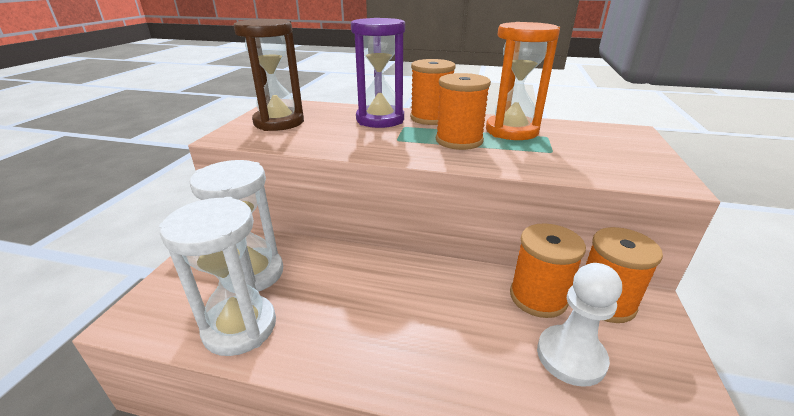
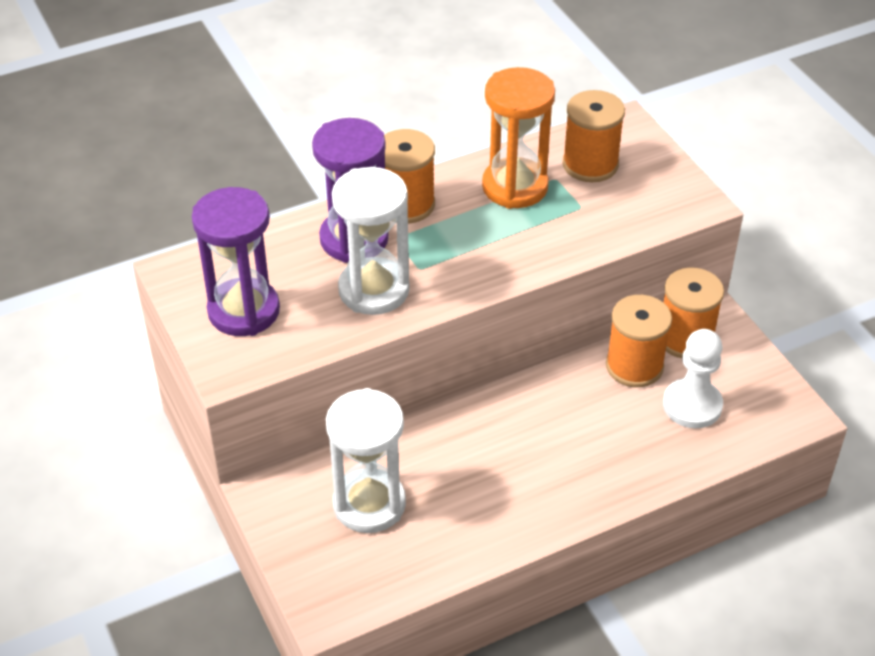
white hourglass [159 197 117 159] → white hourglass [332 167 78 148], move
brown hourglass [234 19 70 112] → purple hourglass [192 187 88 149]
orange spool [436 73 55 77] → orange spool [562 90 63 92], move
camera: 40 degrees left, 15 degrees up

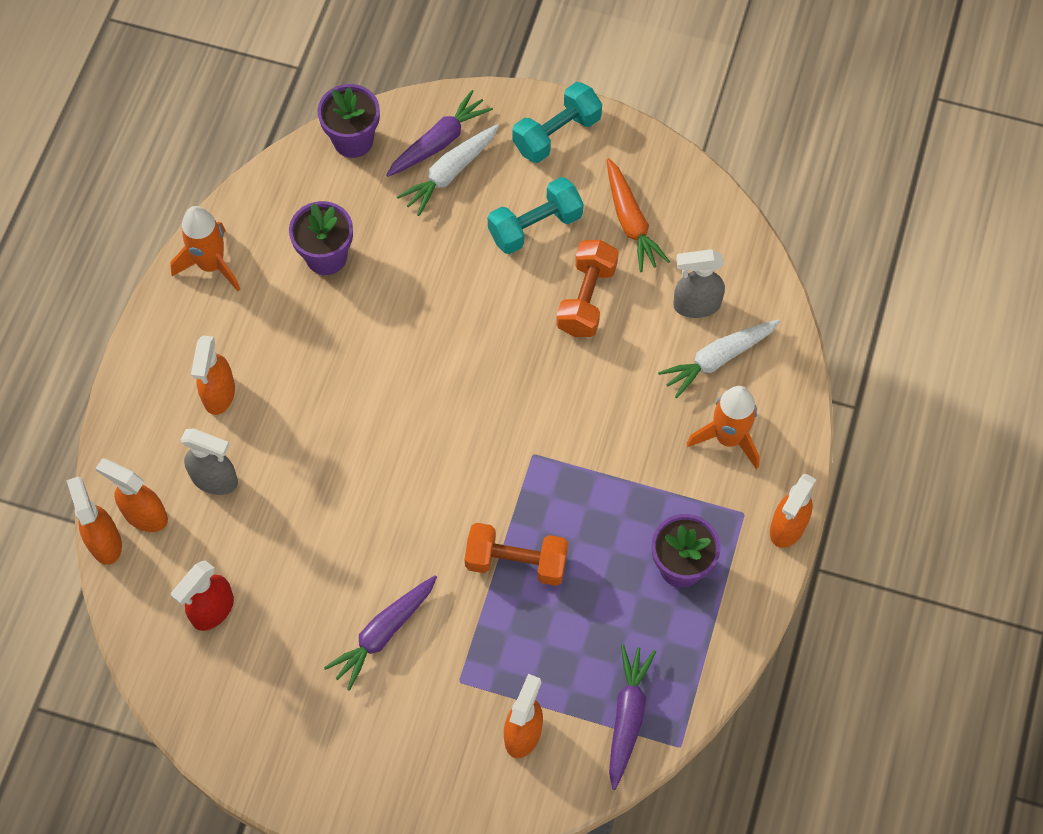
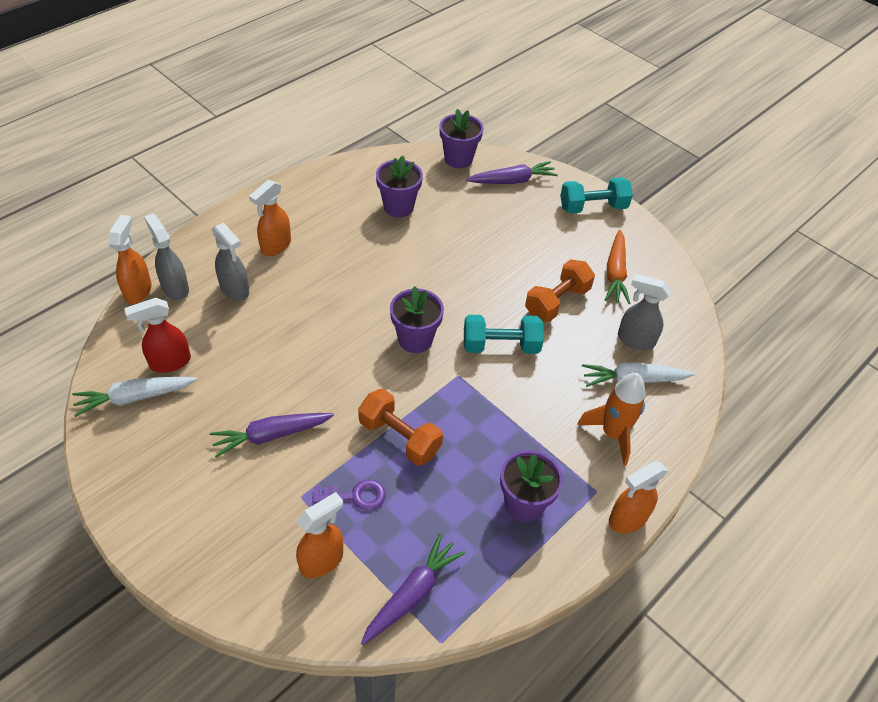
orange spray bottle [95 458 73 74] → grey spray bottle [144 214 45 86]
orange rocket [170 206 70 85] → -
white carrot [397 124 102 92] → white carrot [72 377 125 40], move
turquoise dumbbell [488 177 95 77] → turquoise dumbbell [464 315 80 39], move
- → purple key [312 479 74 31]
- → purple flower pot [390 286 54 67]
camera: 25 degrees right, 15 degrees down

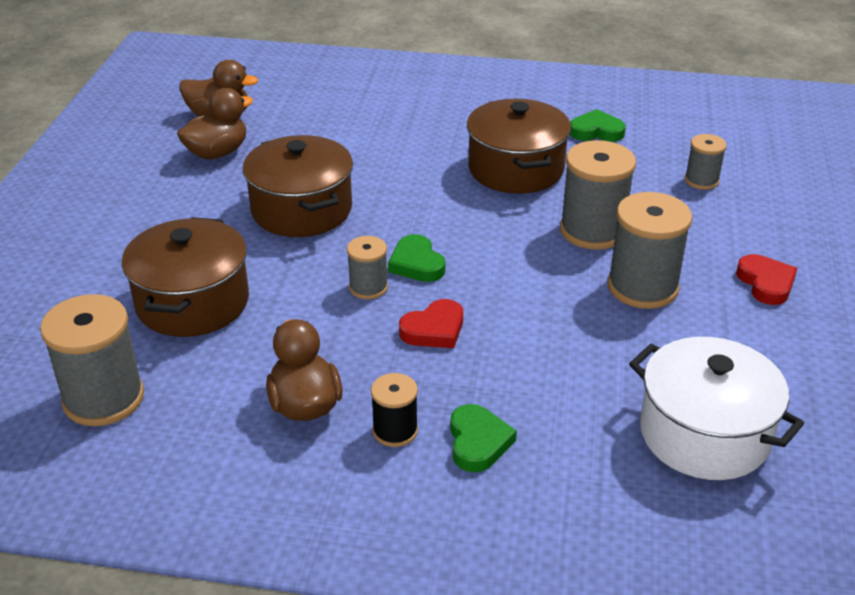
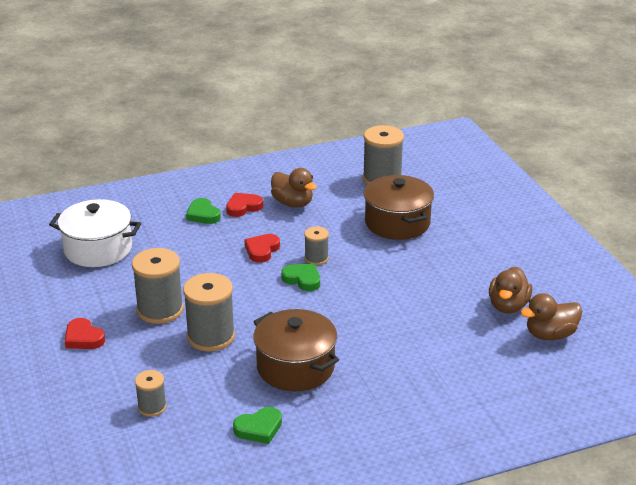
brown pot [243 135 110 102] → -
black spool [371 373 47 74] → red heart [226 193 37 24]
camera: 150 degrees right, 5 degrees down

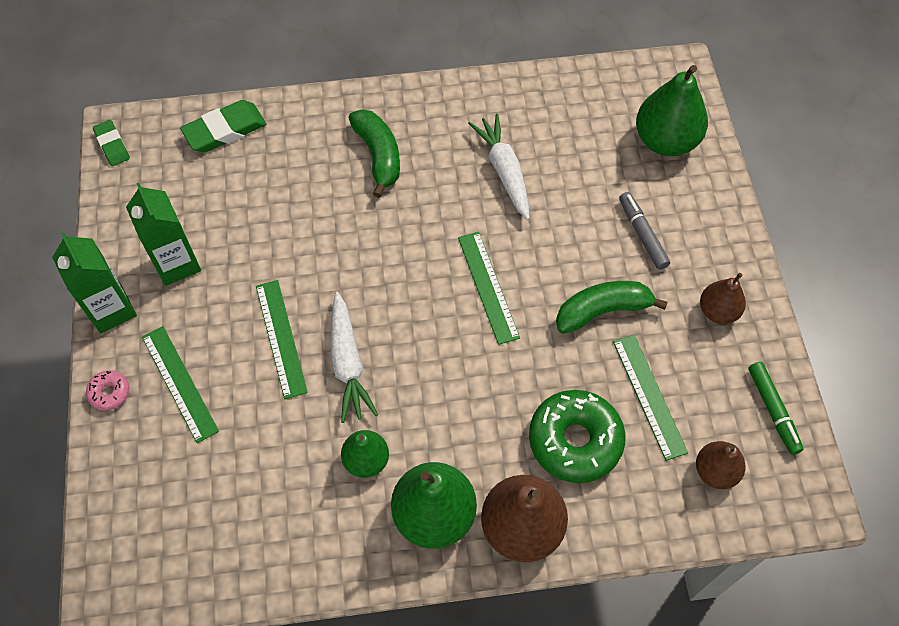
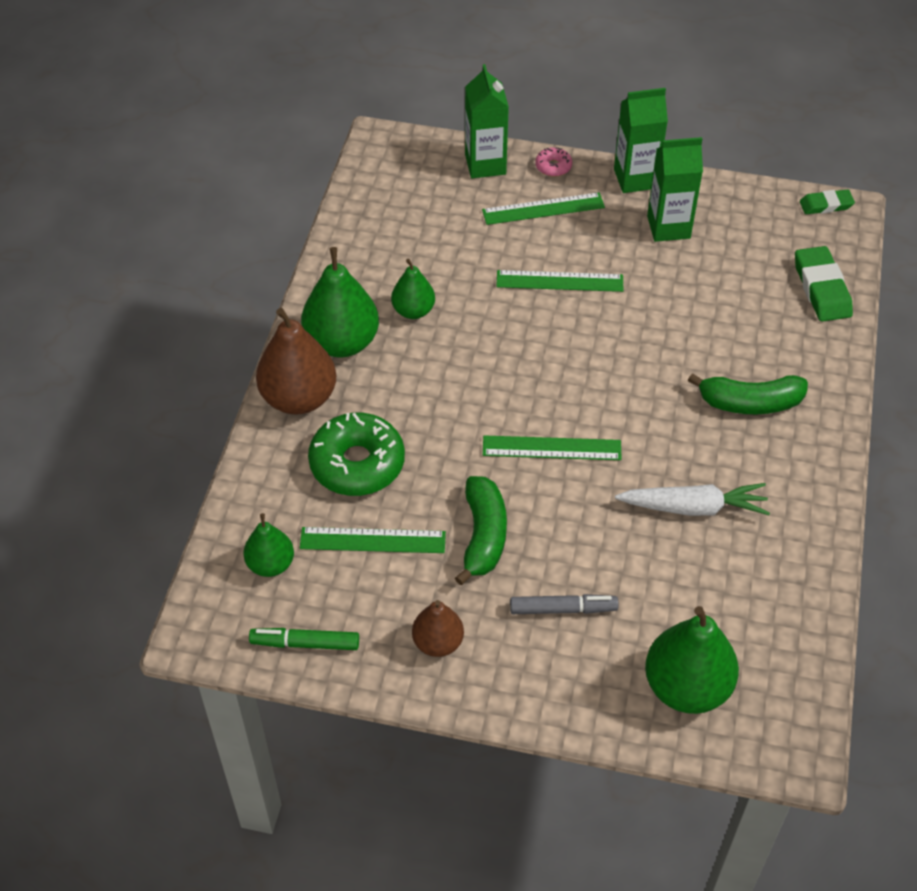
white carrot [331 292 47 131] → -
brown pear [696 441 49 48] → green pear [243 513 51 64]
- → green carton [465 64 44 114]
camera: 110 degrees right, 10 degrees down

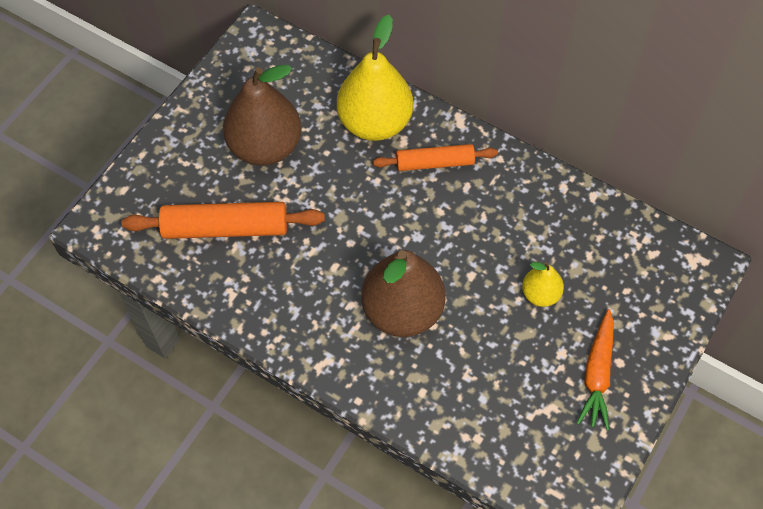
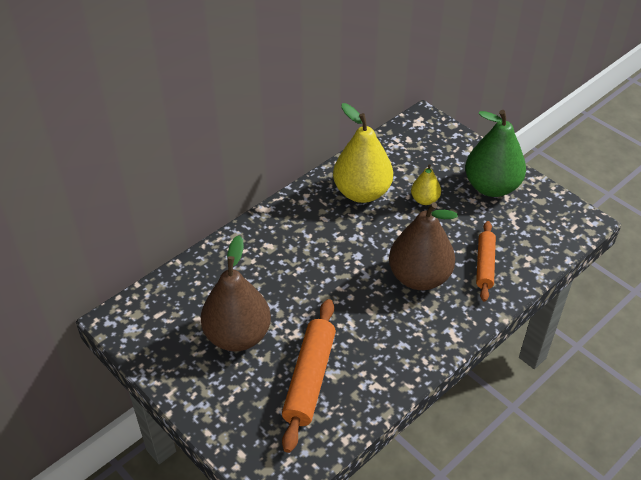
yellow pear [337 15 76 126] → yellow pear [333 103 60 100], move
orange rolling pin [373 144 125 27] → orange rolling pin [476 221 20 81], move
orange carrot [577 309 37 121] → green pear [465 110 61 87]
camera: 75 degrees left, 15 degrees down

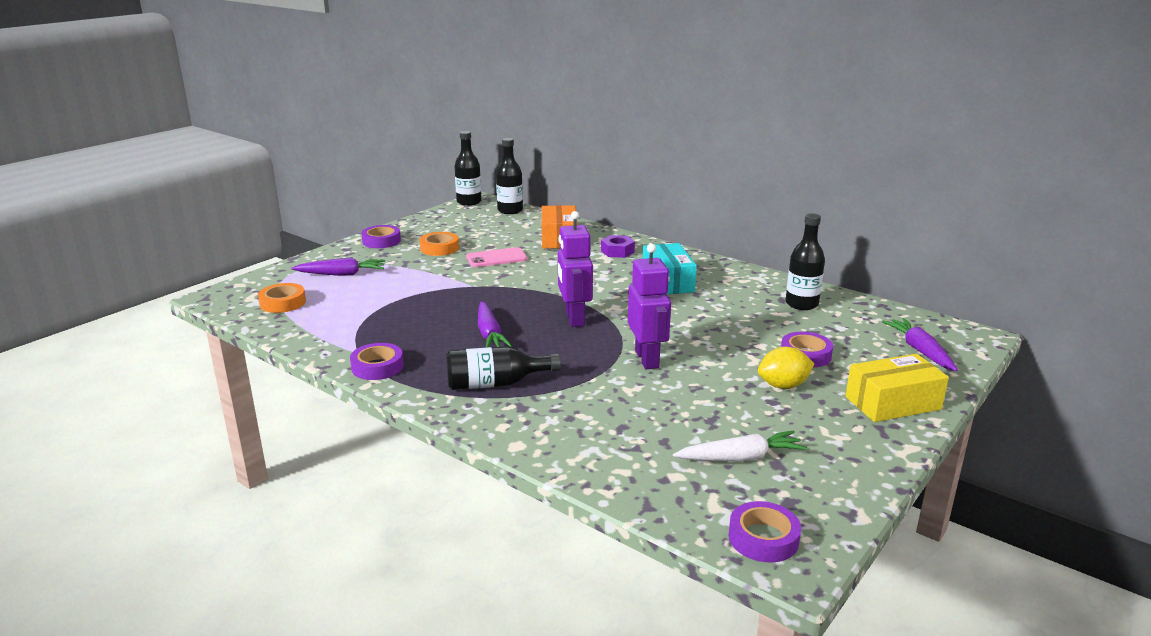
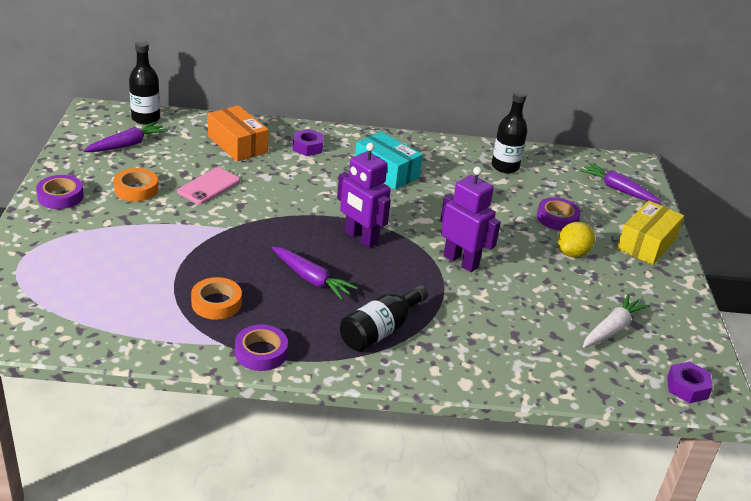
orange tape [258 283 48 30] → orange tape [191 277 51 43], move
purple carrot [291 257 94 19] → purple carrot [83 122 85 30], move
black bottle [455 131 26 75] → -
purple tape [729 501 72 61] → purple nut [667 362 46 41]
camera: 40 degrees left, 10 degrees up

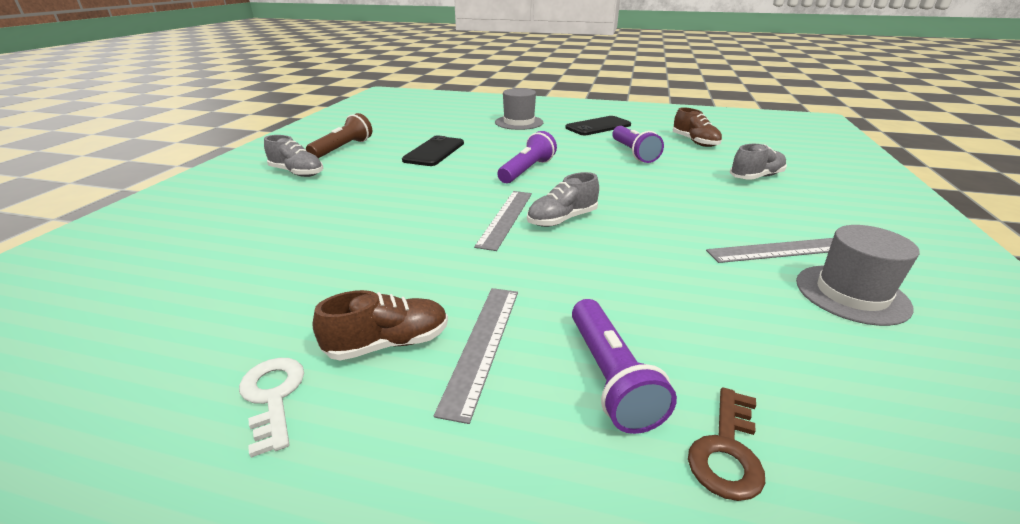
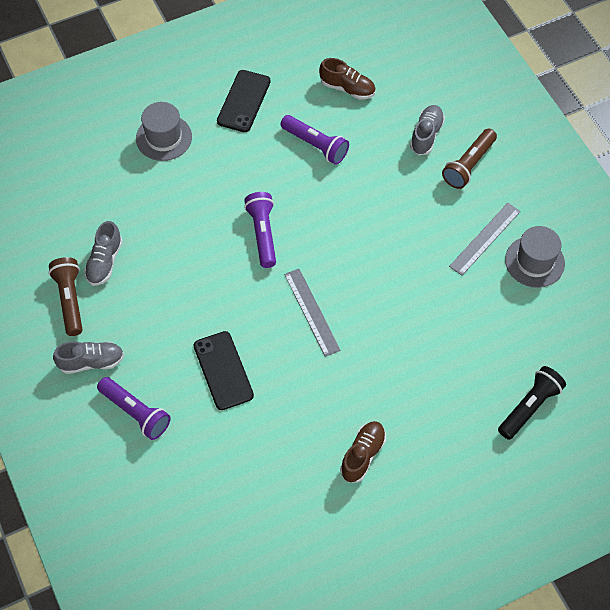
white key [239 358 65 100] → -
black phone [402 135 62 31] → black phone [194 331 60 79], move
grey ruler [434 288 84 136] → -
grey shoe [527 172 72 55] → grey shoe [84 221 39 65], move
purple flashlight [572 299 105 135] → purple flashlight [97 377 74 63], move
brown key [688 387 77 114] → black flashlight [498 366 68 74]
- → brown flashlight [442 129 55 60]
camera: 40 degrees left, 30 degrees up

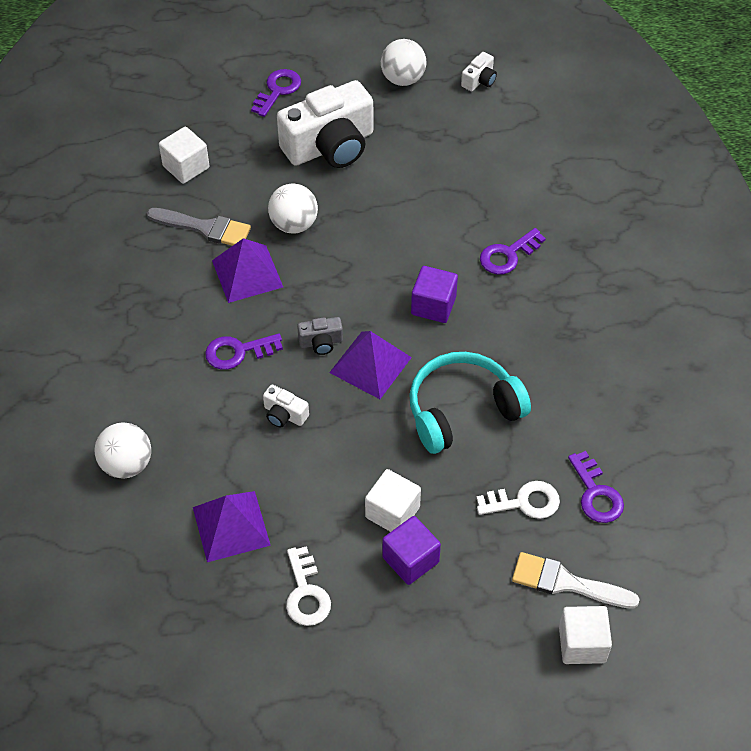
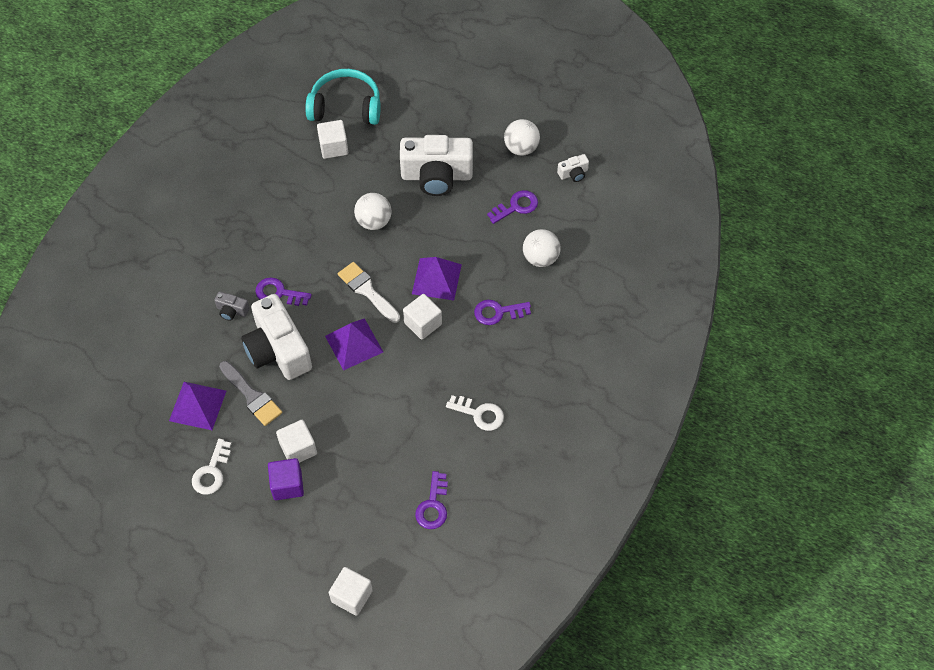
white ball [95 422 56 57] → white ball [523 229 37 38], move
grey brush [147 208 104 38] → grey brush [219 361 63 65], move
purple pyramid [212 238 71 65] → purple pyramid [412 257 50 43], move
purple key [251 69 50 48] → purple key [487 190 51 34], move
white camera [263 385 46 43] → white camera [241 294 71 86], x2.37
grey camera [297 317 46 38] → grey camera [214 291 36 30], move
turquoise headphones [409 352 122 102] → turquoise headphones [305 69 76 56], move
purple cube [411 266 47 57] → white cube [403 294 39 46]
white key [477 481 83 38] → white key [446 395 58 36], move
white brush [512 552 128 57] → white brush [338 262 62 61], move
camera: 30 degrees right, 5 degrees up

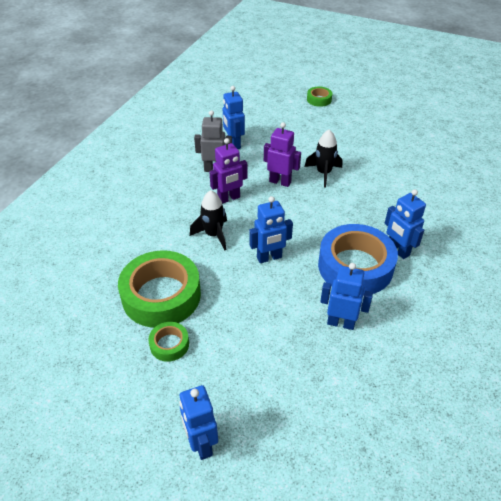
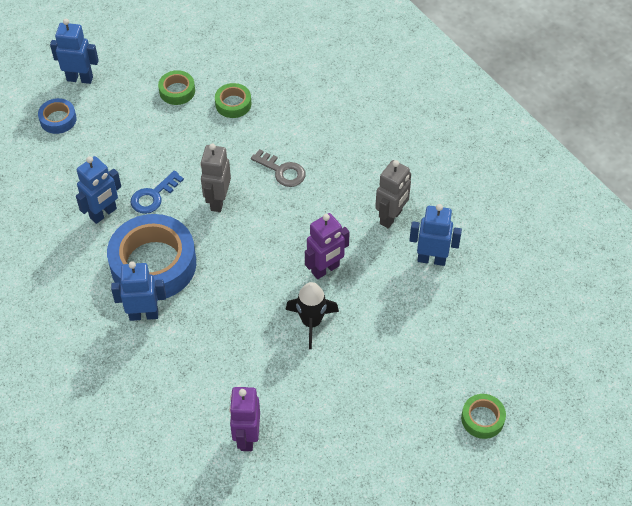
green tape [118 250 83 78] → green tape [215 83 36 35], x0.46
black rocket [190 190 37 60] → grey key [251 149 54 38]
purple robot [209 138 38 66] → purple robot [229 387 31 64], move
blue robot [249 196 44 67] → grey robot [200 144 31 68]
- → blue tape [38 98 39 36]
- → blue key [131 171 53 43]
camera: 120 degrees right, 10 degrees up

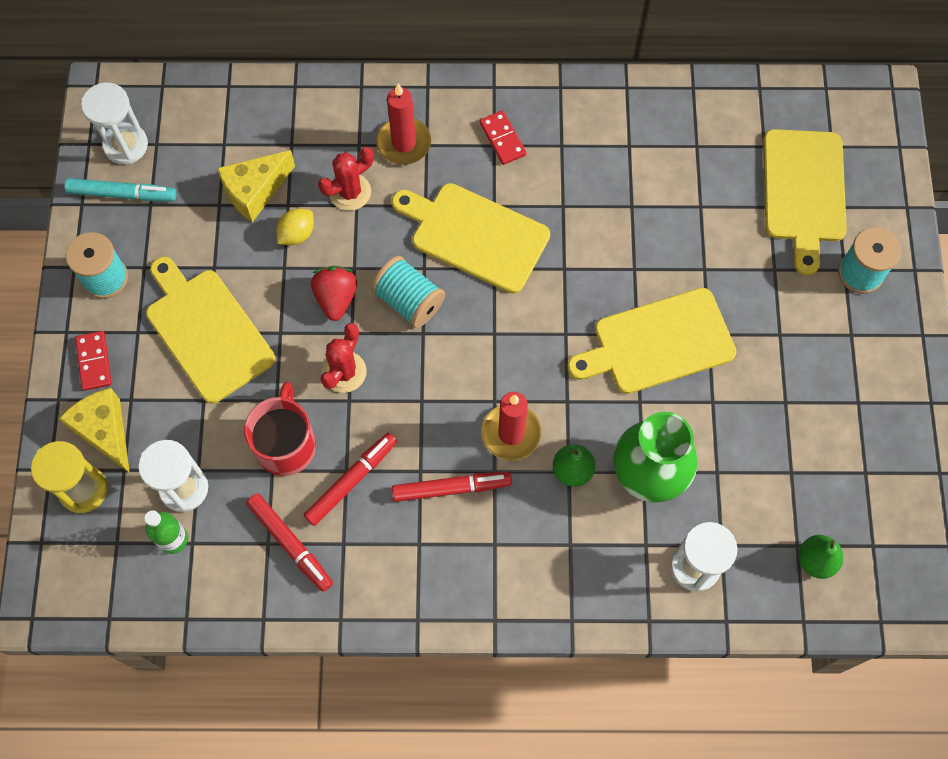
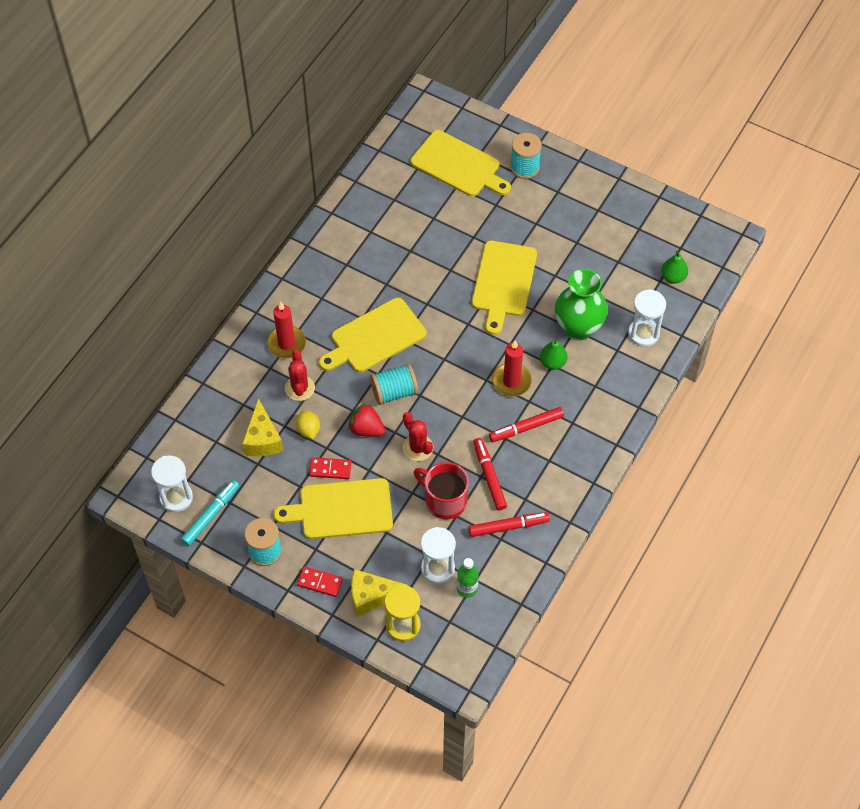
red marker [392 472 120 30] → red marker [489 407 75 35], 135 degrees counterclockwise
red domino [479 110 48 55] → red domino [309 457 42 22], move
camera: 60 degrees left, 10 degrees down

